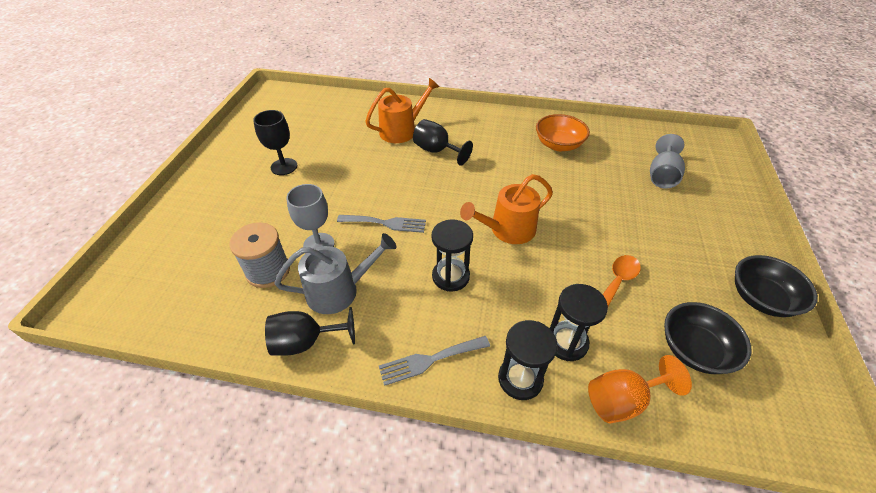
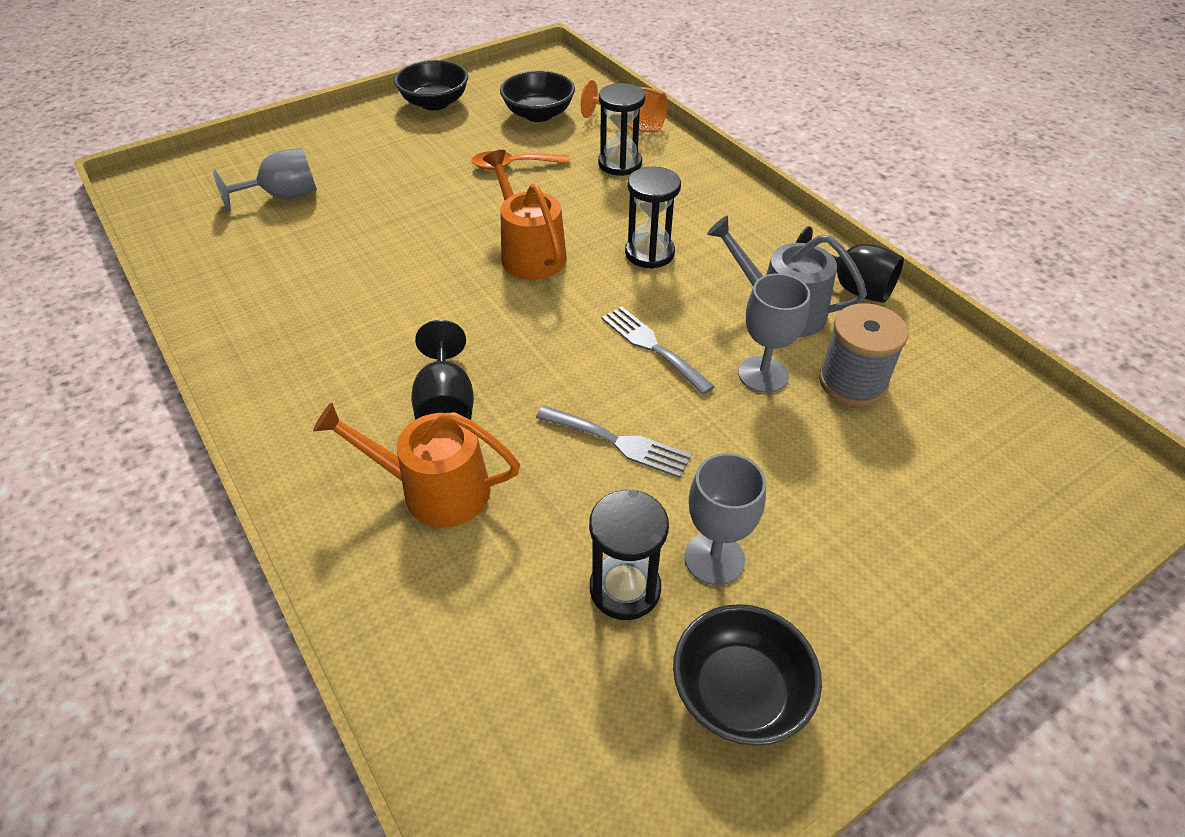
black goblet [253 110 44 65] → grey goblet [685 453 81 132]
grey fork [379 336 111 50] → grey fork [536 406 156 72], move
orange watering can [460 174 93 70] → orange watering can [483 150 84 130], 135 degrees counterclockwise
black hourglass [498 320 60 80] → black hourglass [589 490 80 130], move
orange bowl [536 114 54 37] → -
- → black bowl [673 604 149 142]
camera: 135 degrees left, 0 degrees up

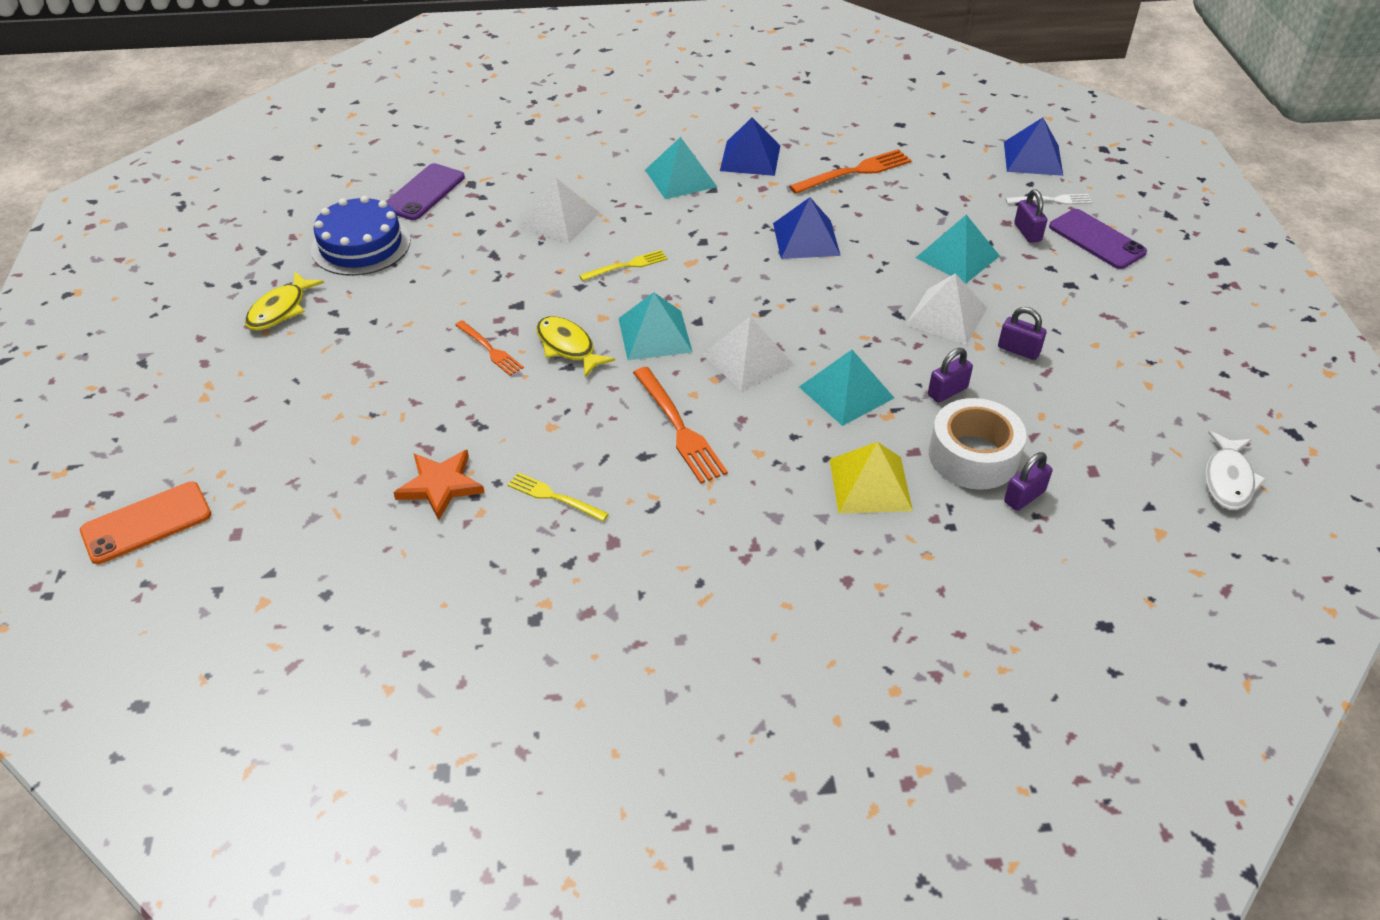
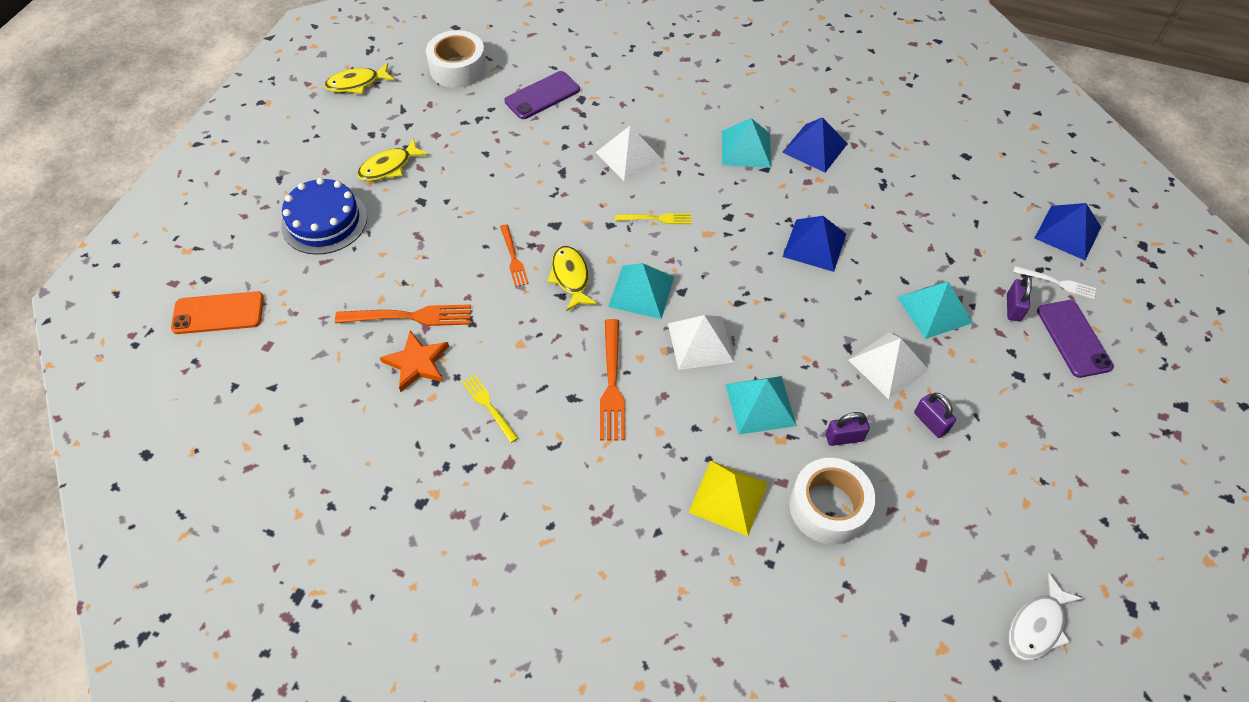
blue cake [311 196 99 80] → blue cake [281 178 86 77], move
orange fork [789 149 123 45] → orange fork [335 304 136 22], move
purple padlock [1004 452 48 59] → -
- → yellow fish [324 63 70 31]
- → white tape [426 30 61 58]
camera: 25 degrees right, 10 degrees up

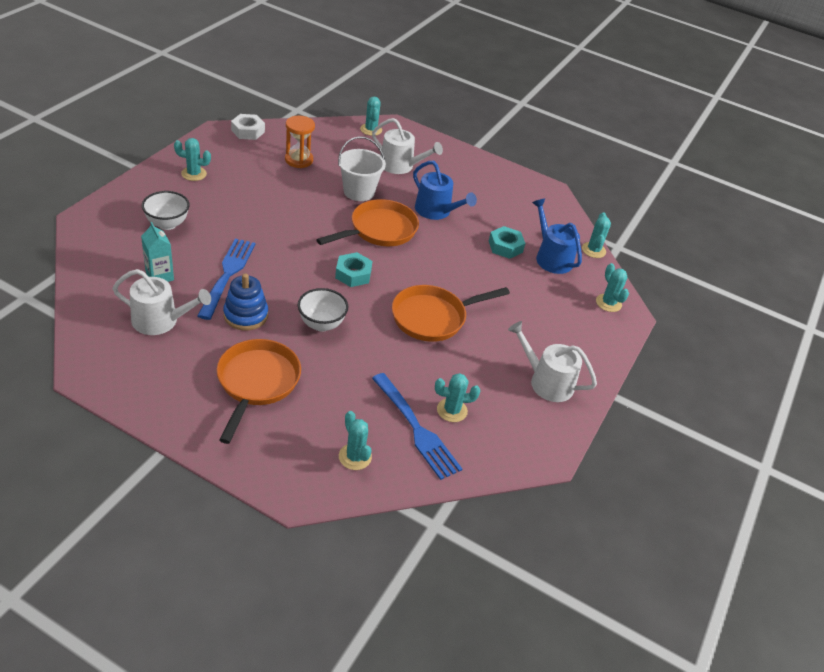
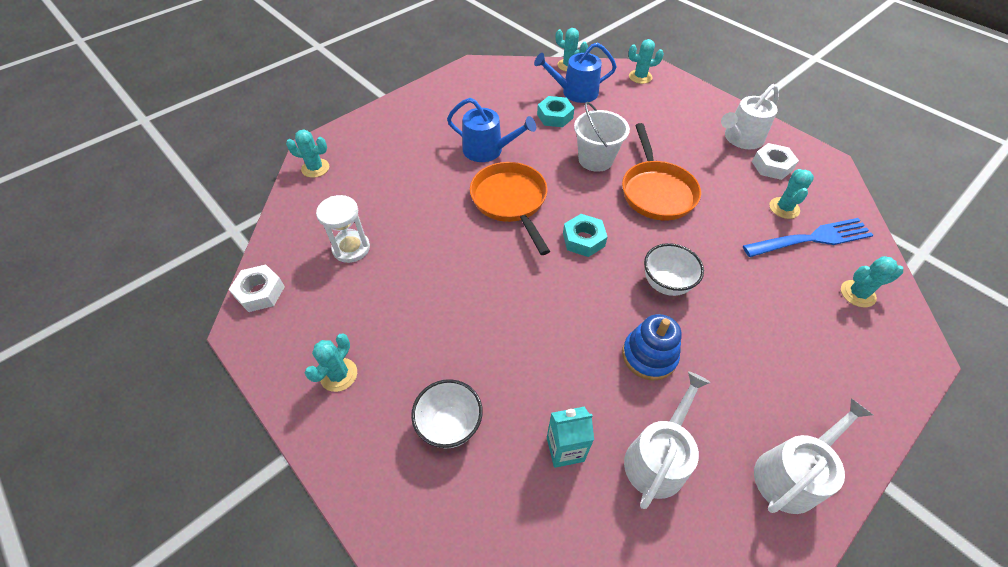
blue fork [197 239 59 81] → -
orange pan [217 339 84 105] → -
orange hourglass [285 116 30 52] → white hourglass [316 195 54 68]
white bucket [338 136 48 65] → white bucket [574 102 56 70], move
white watering can [372 118 71 56] → white watering can [754 398 119 116], move
blue watering can [413 161 64 59] → blue watering can [447 98 89 64], 45 degrees clockwise
- → white nut [752 143 47 37]
camera: 65 degrees left, 10 degrees up

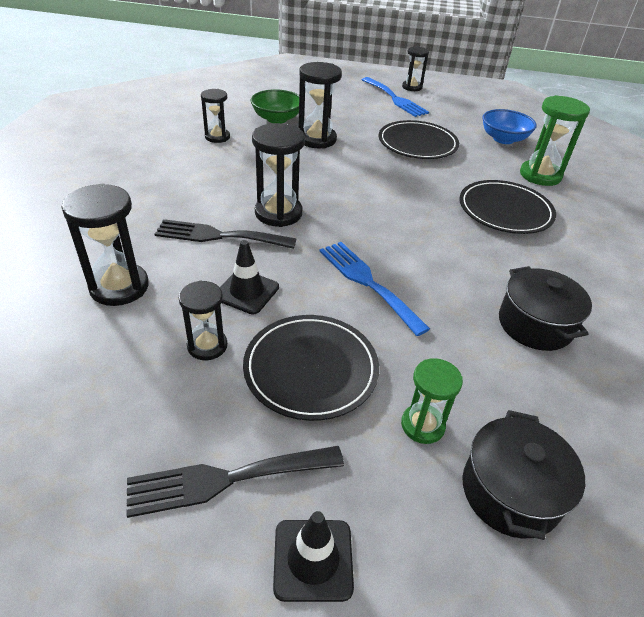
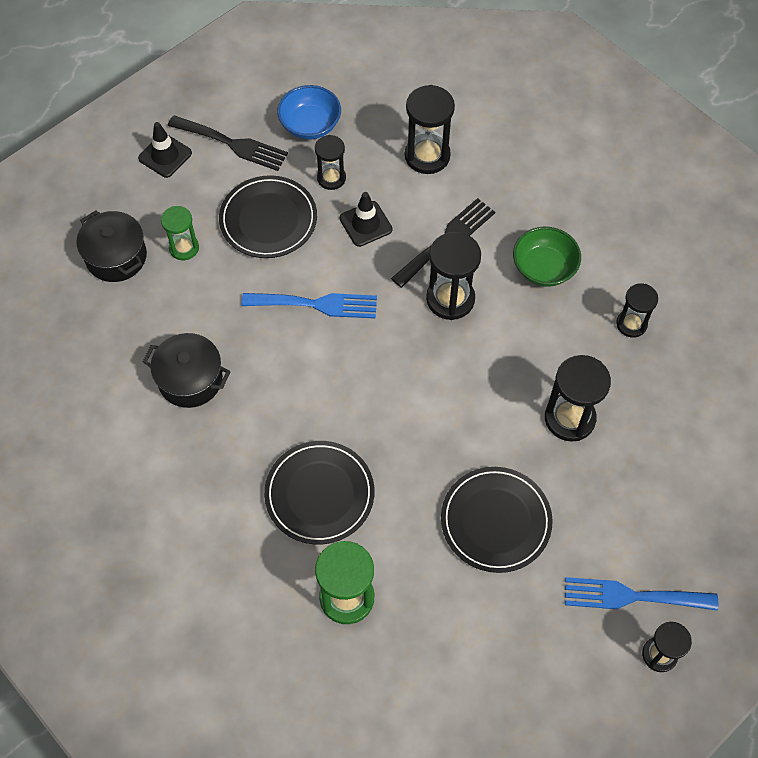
black fork [126 446 218 72] → black fork [168 115 120 56], 90 degrees clockwise
green bowl [250 89 49 34] → green bowl [513 227 68 60], move
blue bowl [482 109 55 35] → blue bowl [277 85 64 54], move
camera: 130 degrees right, 20 degrees up

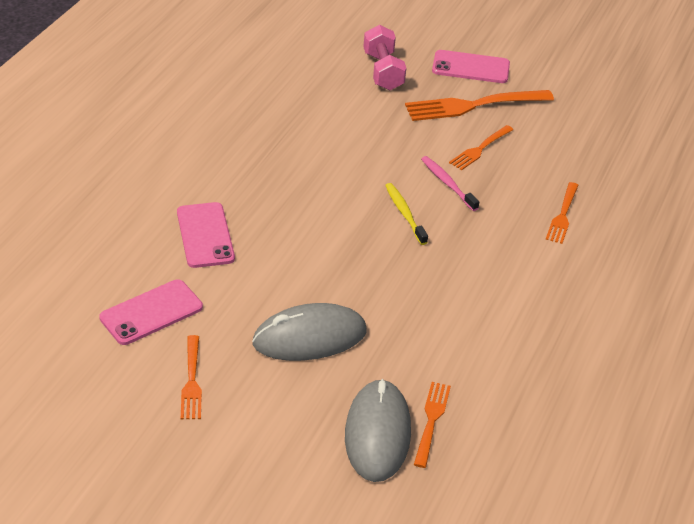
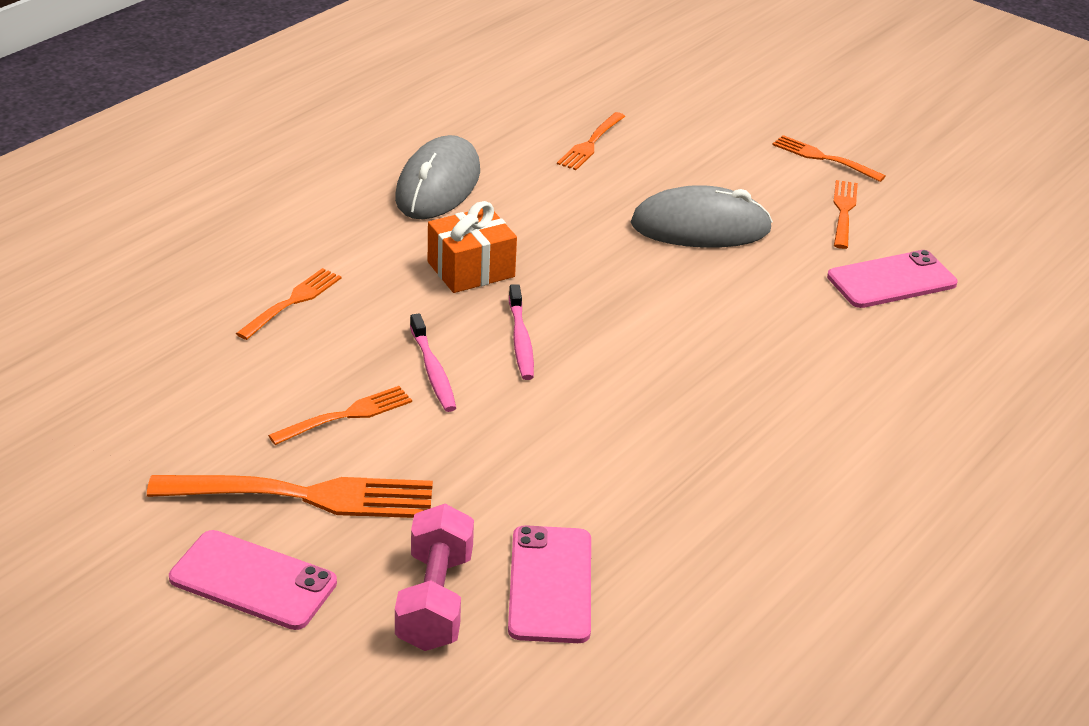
pink phone [177 202 58 66] → pink phone [508 525 83 118], move
grey mouse [345 379 66 103] → grey mouse [395 135 85 84], move
yellow toothbrush [385 183 43 62] → pink toothbrush [509 284 25 96]
- → orange gift [428 201 89 92]
- → orange fork [772 135 114 47]
camera: 165 degrees left, 5 degrees down

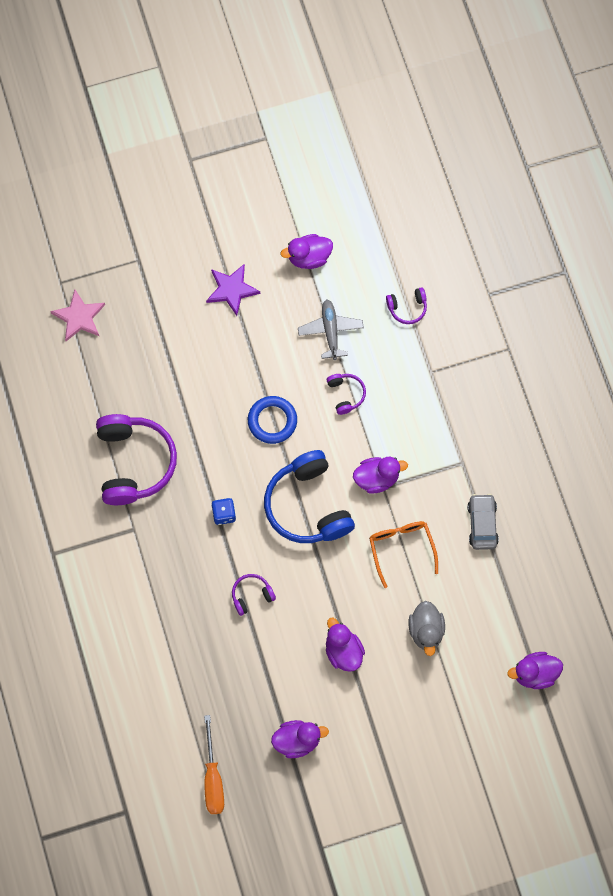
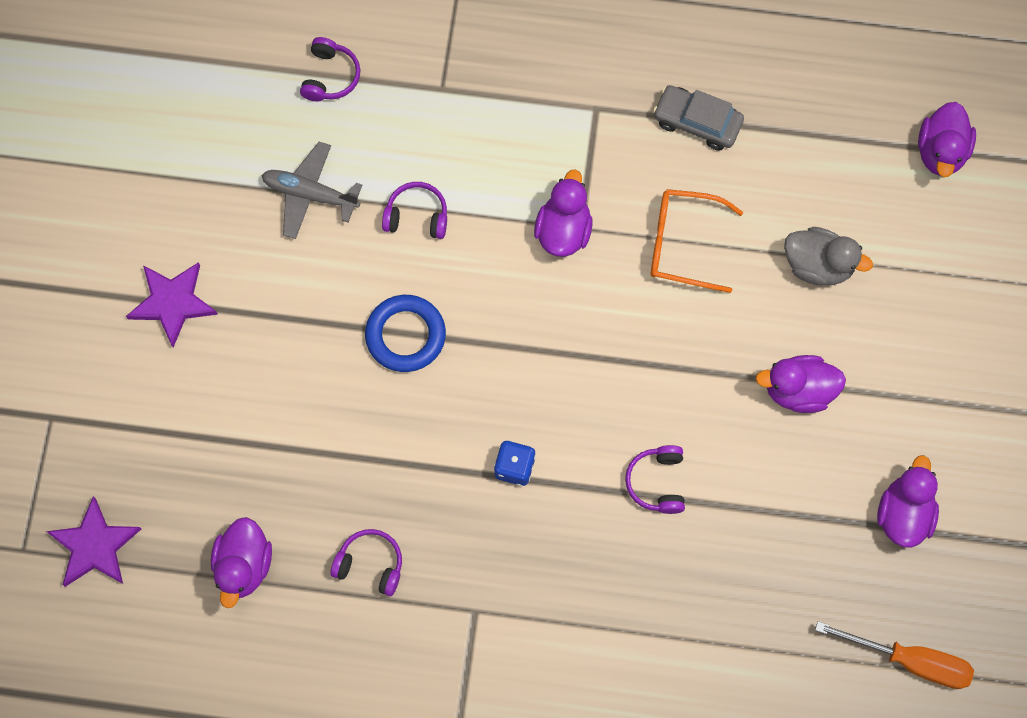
pink star [50 290 55 51] → purple star [46 496 95 91]
purple headphones [96 414 81 91] → purple headphones [330 529 72 67], x0.46
blue headphones [264 450 91 93] → -
purple duck [281 234 52 35] → purple duck [211 517 61 91], move
camera: 65 degrees left, 0 degrees up

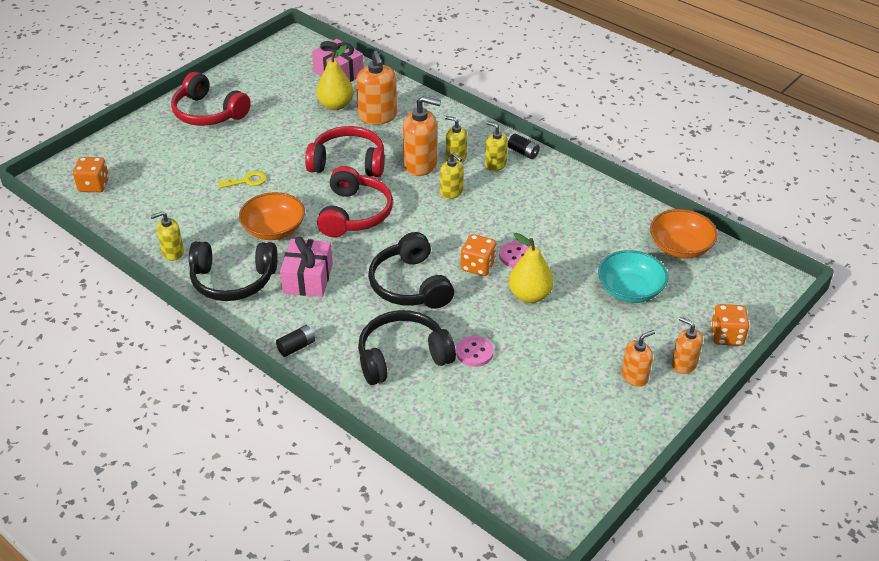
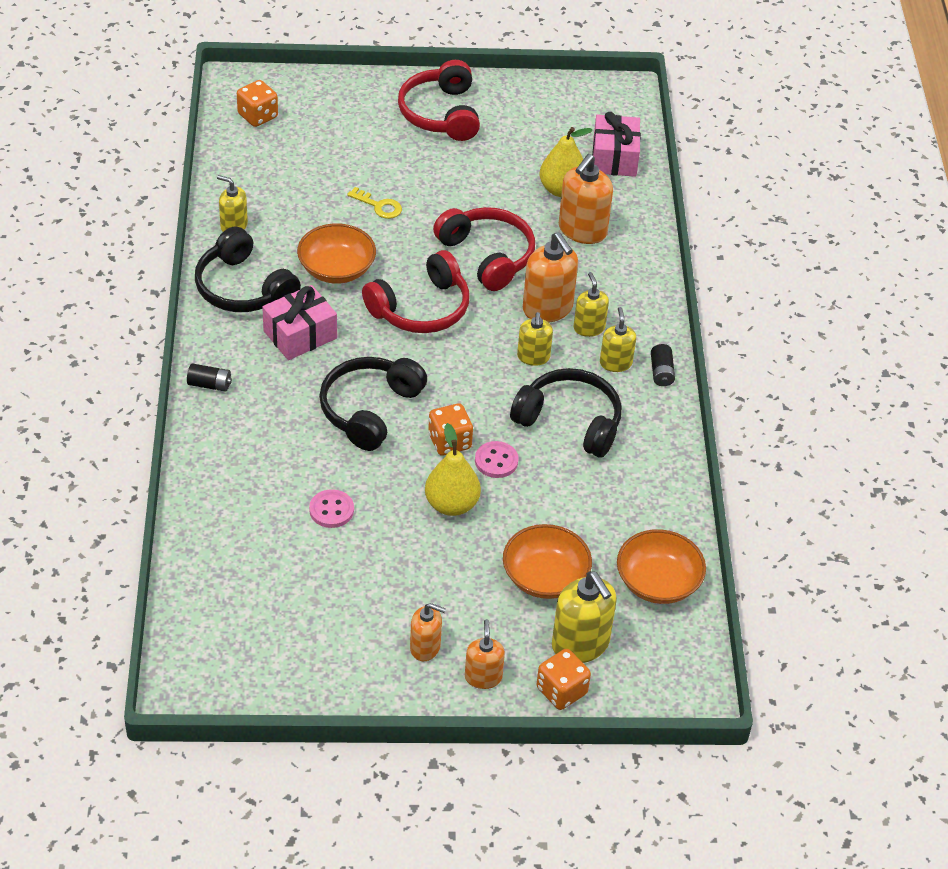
black headphones [358 310 98 75] → black headphones [510 368 112 90], move
turquoise bowl [598 250 70 53] → orange bowl [503 524 89 75]
- → yellow soap dispenser [552 571 65 92]
camera: 45 degrees right, 5 degrees up

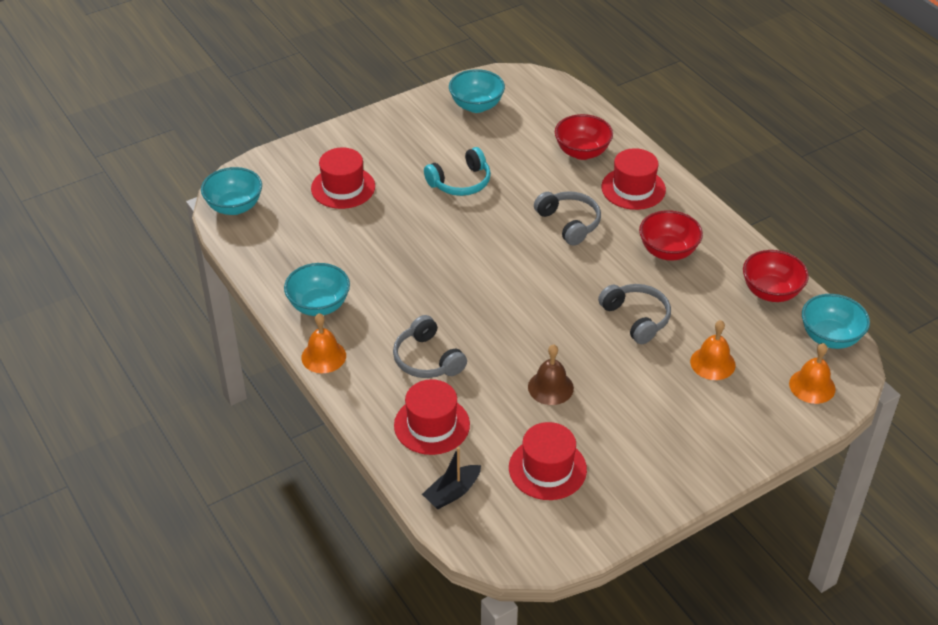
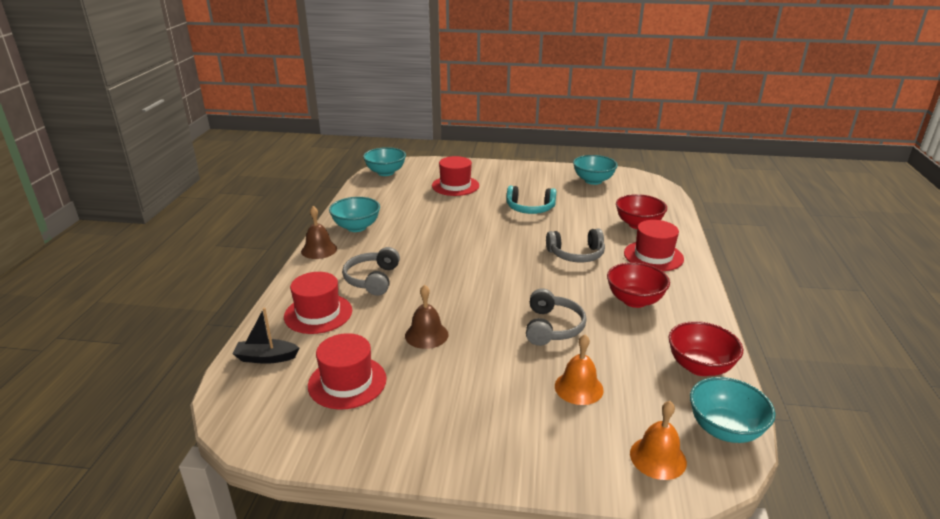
orange bell [301 313 45 60] → brown bell [301 206 36 53]
grey headphones [534 191 67 55] → grey headphones [546 228 59 34], 75 degrees clockwise
camera: 40 degrees right, 15 degrees down

